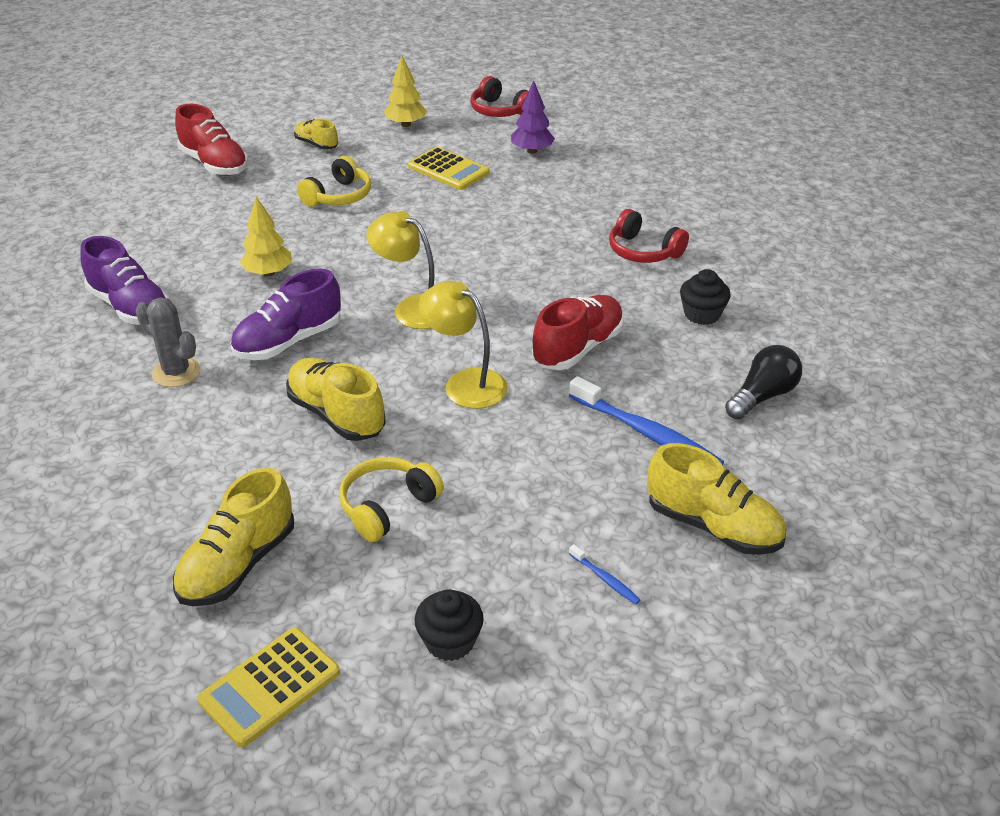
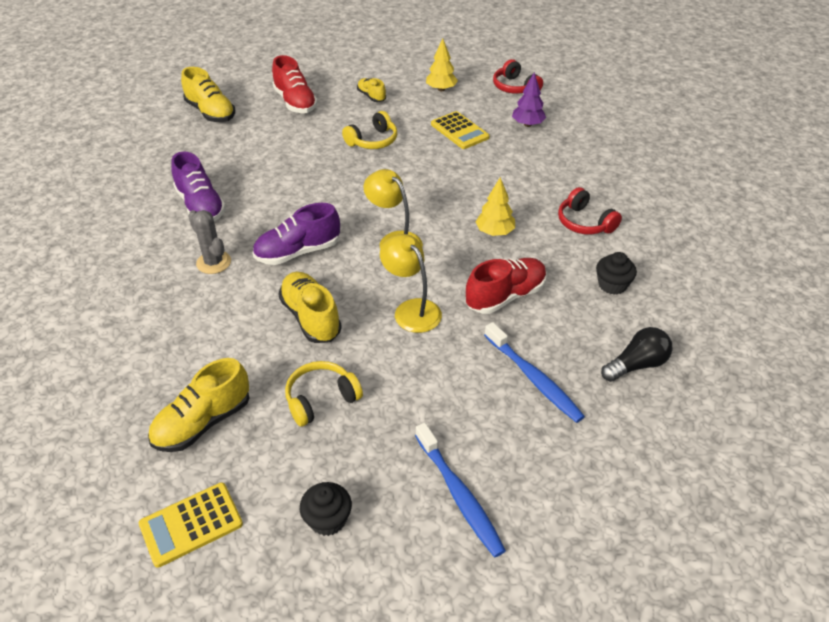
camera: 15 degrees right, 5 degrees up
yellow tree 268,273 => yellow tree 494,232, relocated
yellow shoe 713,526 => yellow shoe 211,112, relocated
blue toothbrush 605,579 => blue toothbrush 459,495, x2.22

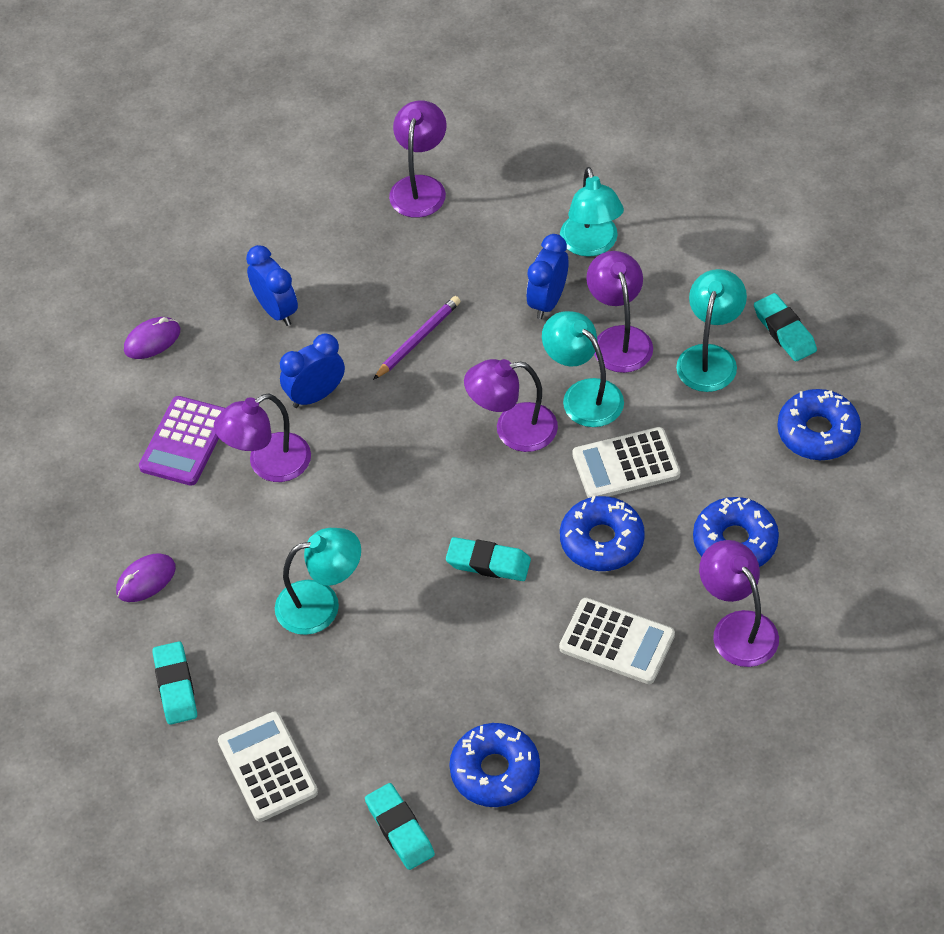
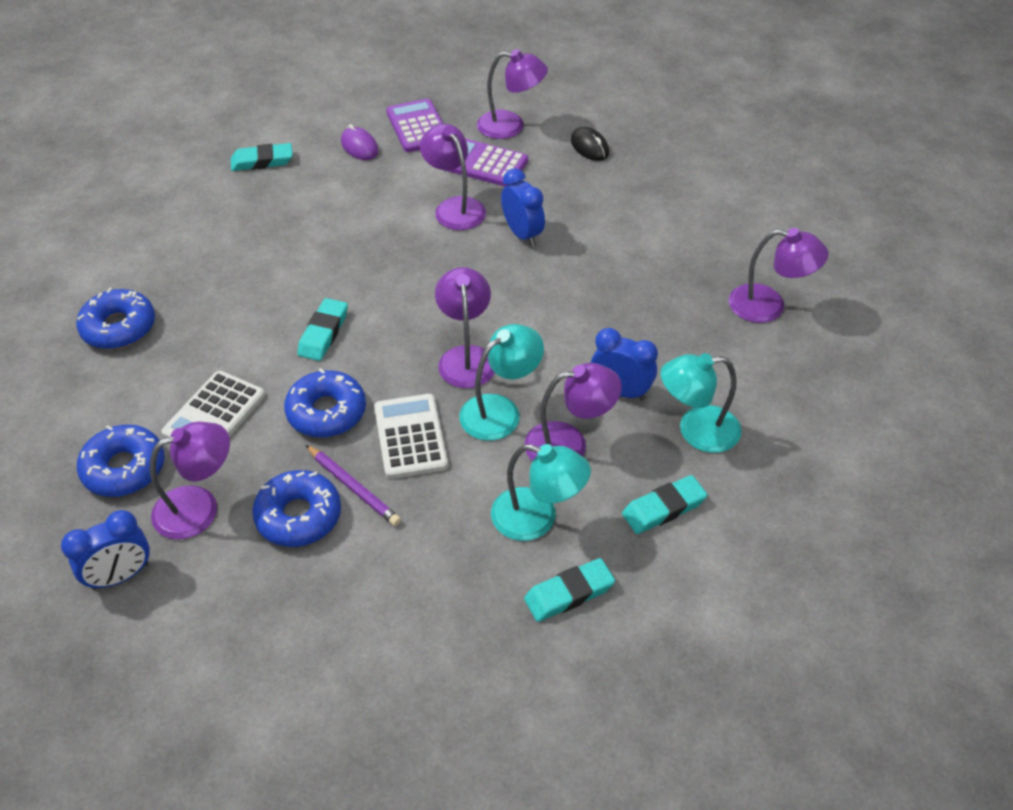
camera: 90 degrees right, 5 degrees down
white calculator 268,767 => nothing
turquoise lamp 321,604 => nothing
nothing => purple calculator 418,127
nothing => purple lamp 511,126
blue clock 276,310 => blue clock 121,576, relocated
turquoise eraser 400,829 => turquoise eraser 663,508, relocated
purple pencil 418,339 => purple pencil 353,488, relocated
blue donut 818,432 => blue donut 124,468, relocated
purple mouse 152,340 => black mouse 589,147

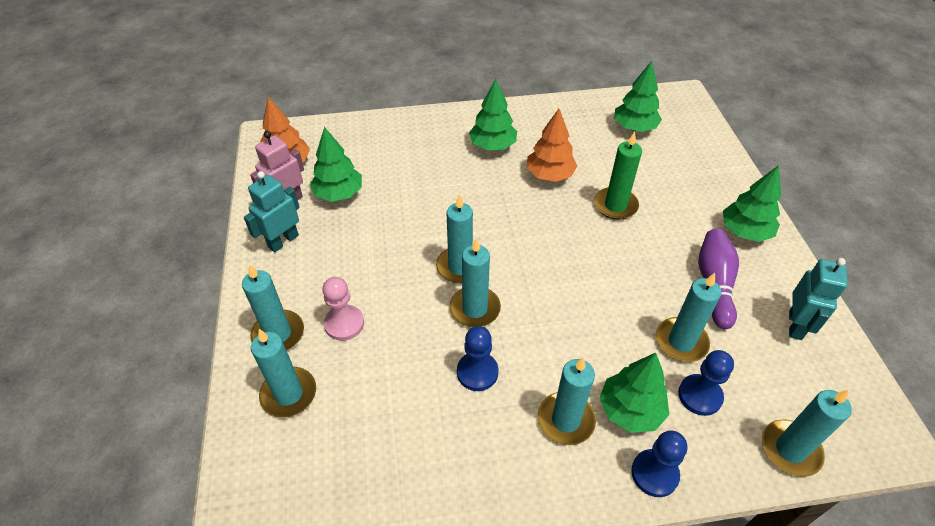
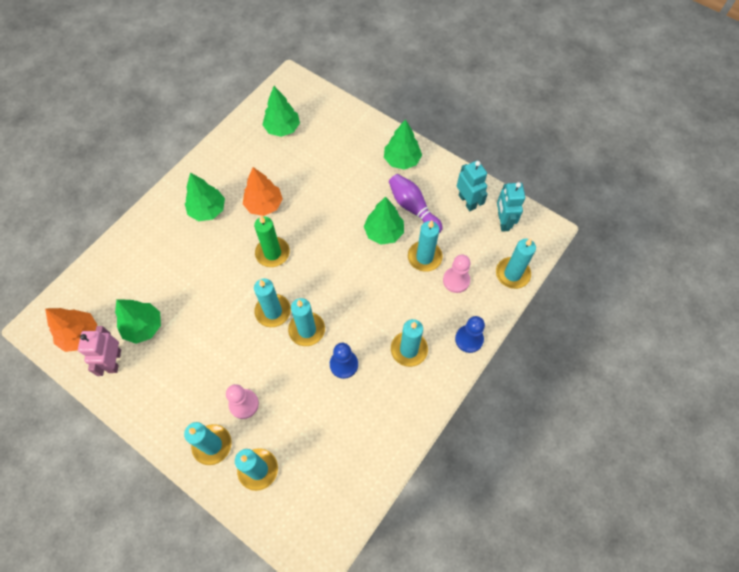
camera: 45 degrees left, 15 degrees up
turquoise robot 283,241 => turquoise robot 503,221, relocated
green candle 615,205 => green candle 272,253, relocated
green tree 630,410 => green tree 384,232, relocated
blue pawn 700,396 => pink pawn 456,280

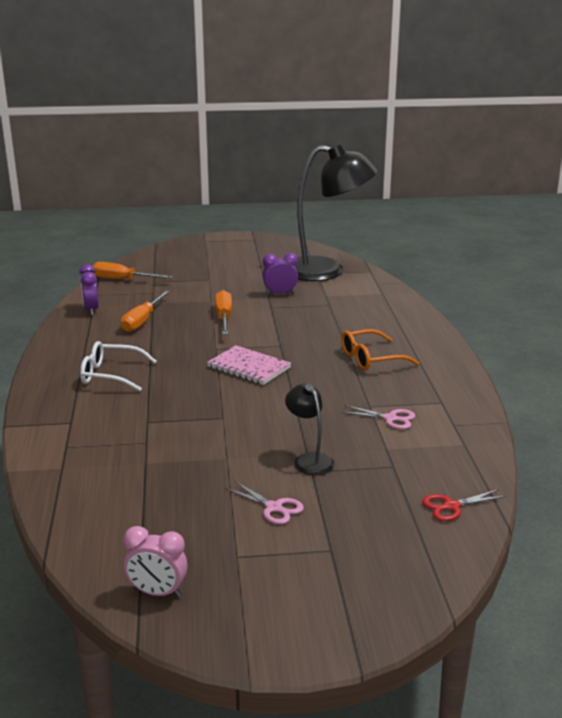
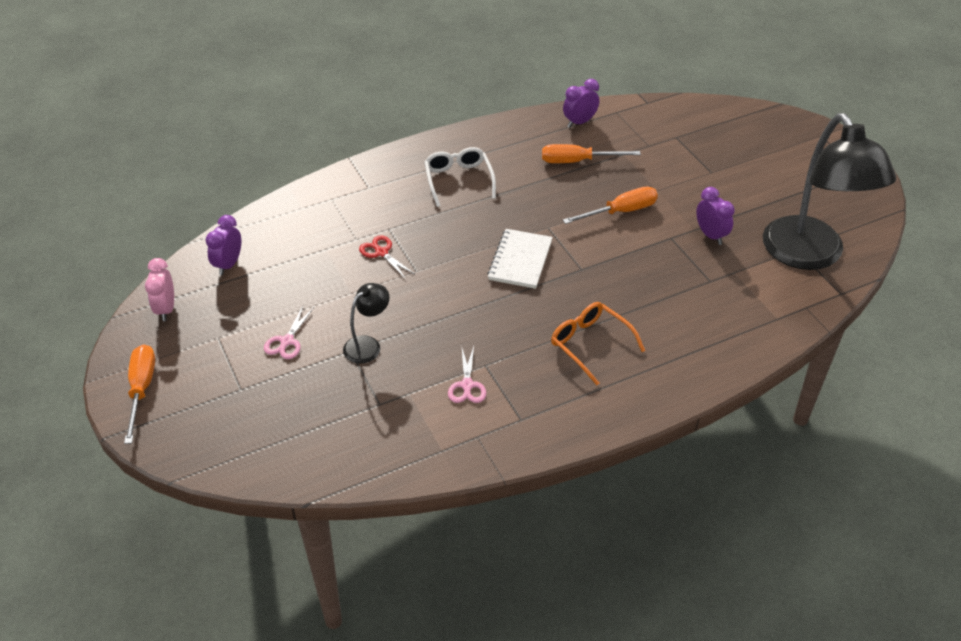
camera: 70 degrees right, 20 degrees up
nothing => purple clock 228,264
orange screwdriver 123,280 => orange screwdriver 141,390, relocated
red scissors 451,506 => red scissors 381,252, relocated
pink notebook 249,367 => white notebook 520,260

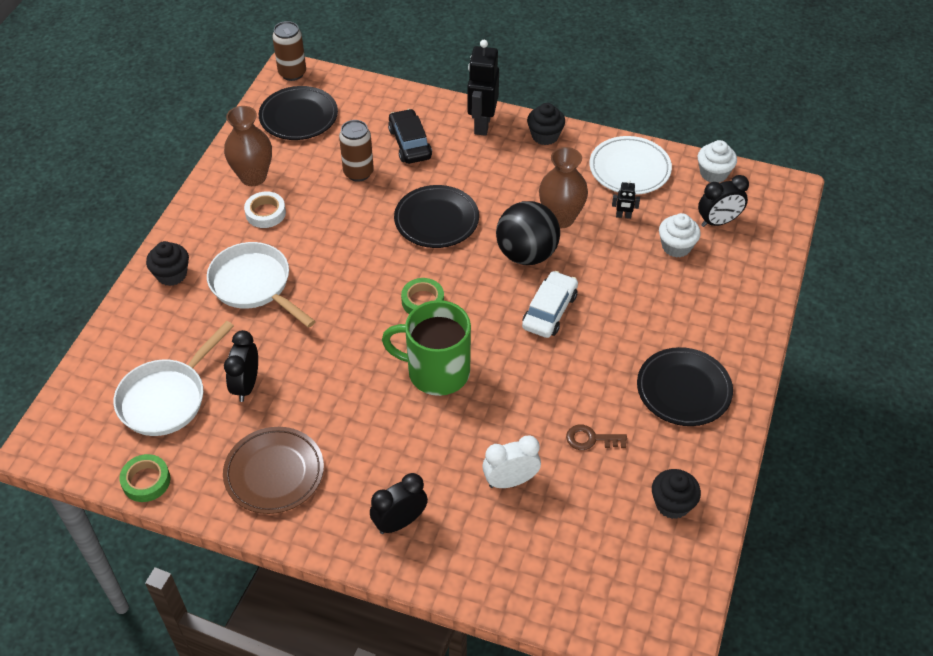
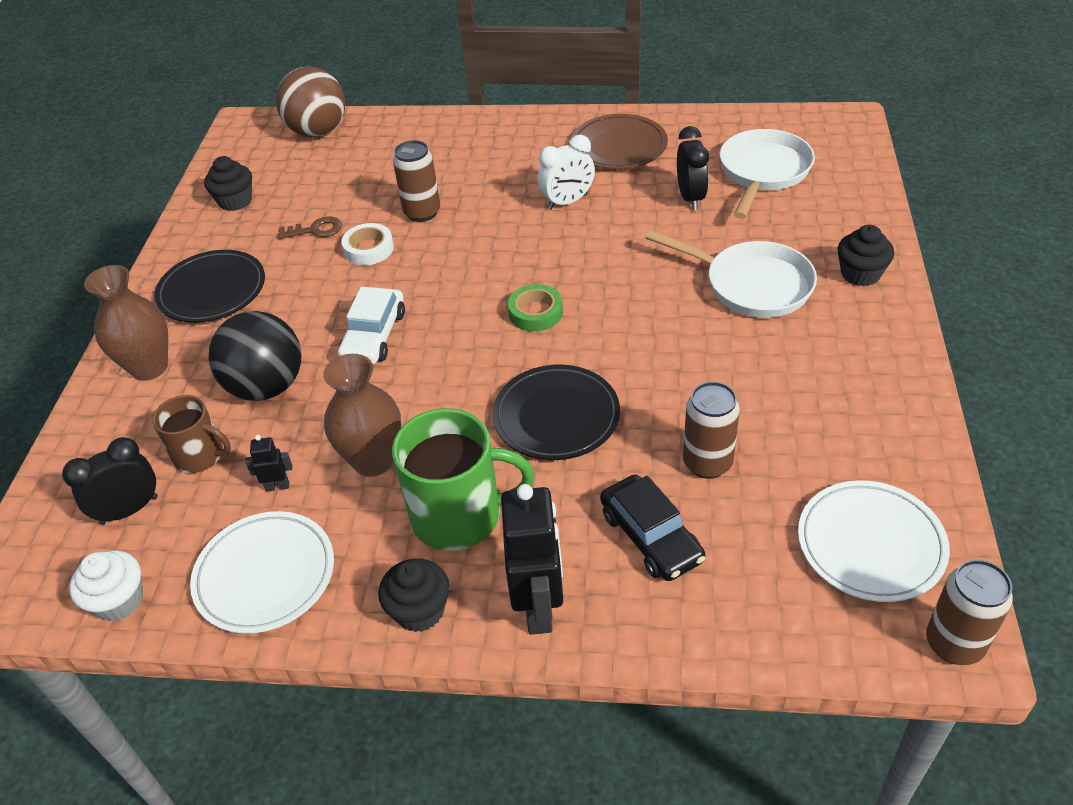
camera: 170 degrees right, 5 degrees down
green tape 146,481 => nothing
black clock 400,522 => nothing
nothing => brown ball 318,131
nothing => brown can 422,212
brown vase 253,177 => brown vase 149,367, relocated
white tape 265,213 => white tape 369,249, relocated
green mug 436,371 => green mug 459,516, relocated
white clock 510,481 => white clock 567,202, relocated
black ball 526,254 => black ball 267,387, relocated
white cupcake 676,246 => brown mug 200,456
black plate 298,117 => white plate 870,544

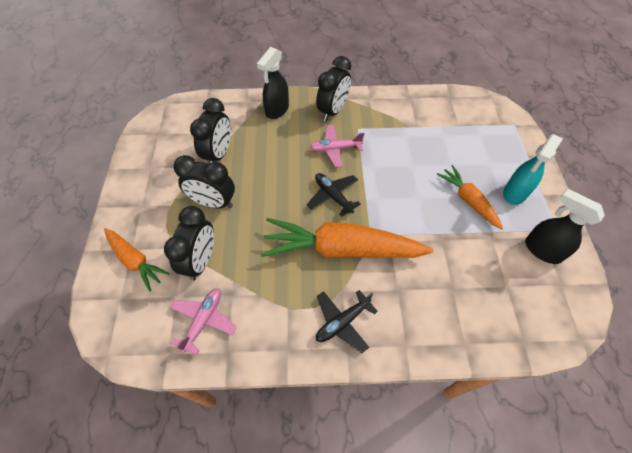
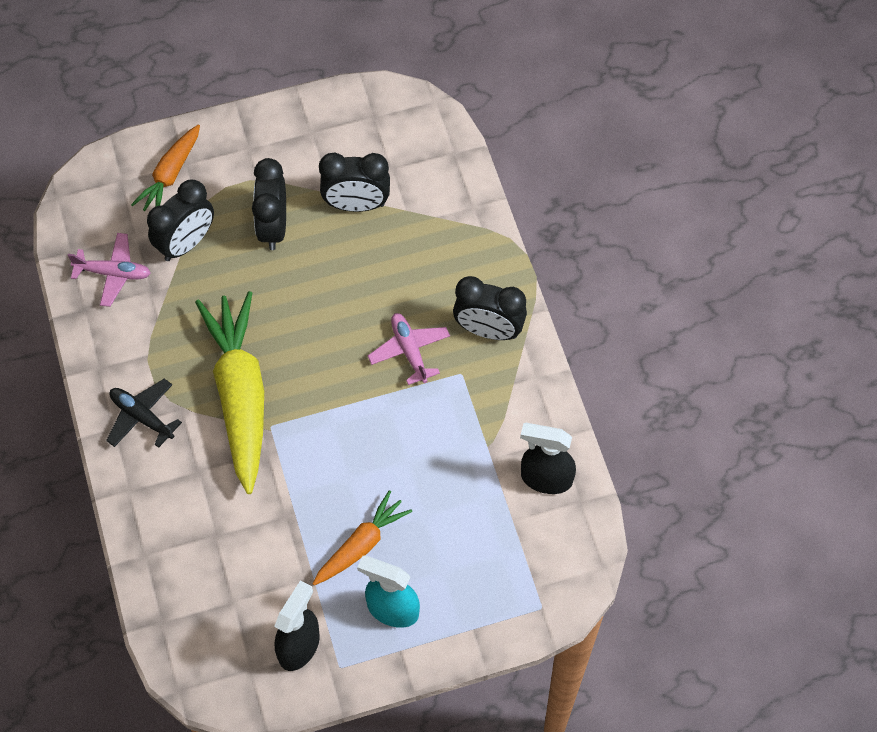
camera: 75 degrees right, 5 degrees up
black plane 333,196 => nothing
black spray bottle 277,110 => black spray bottle 545,478, relocated
orange carrot 341,249 => yellow carrot 240,395
black clock 201,261 => black clock 186,243, 45 degrees counterclockwise

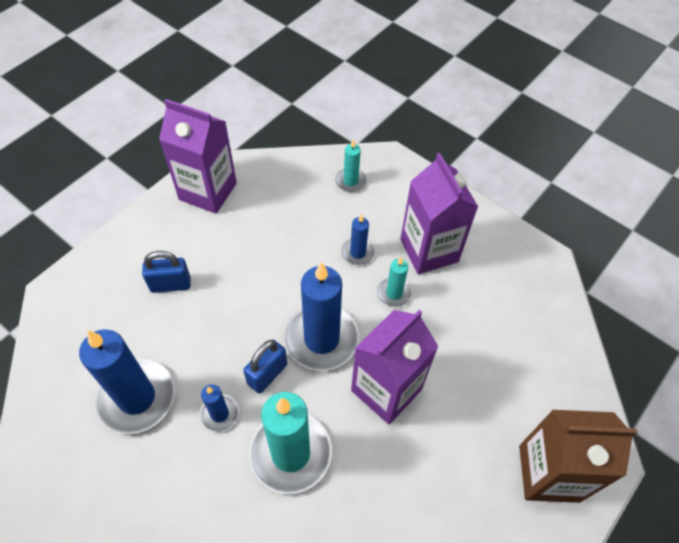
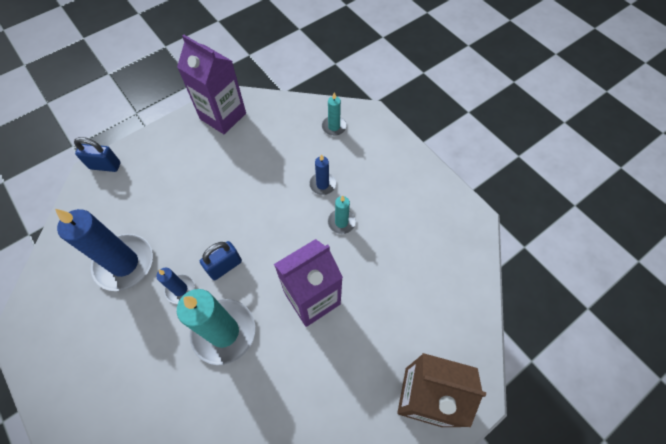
camera: 15 degrees right, 5 degrees up
blue candle 321,339 => nothing
purple carton 429,250 => nothing
blue padlock 170,284 => blue padlock 105,166, relocated

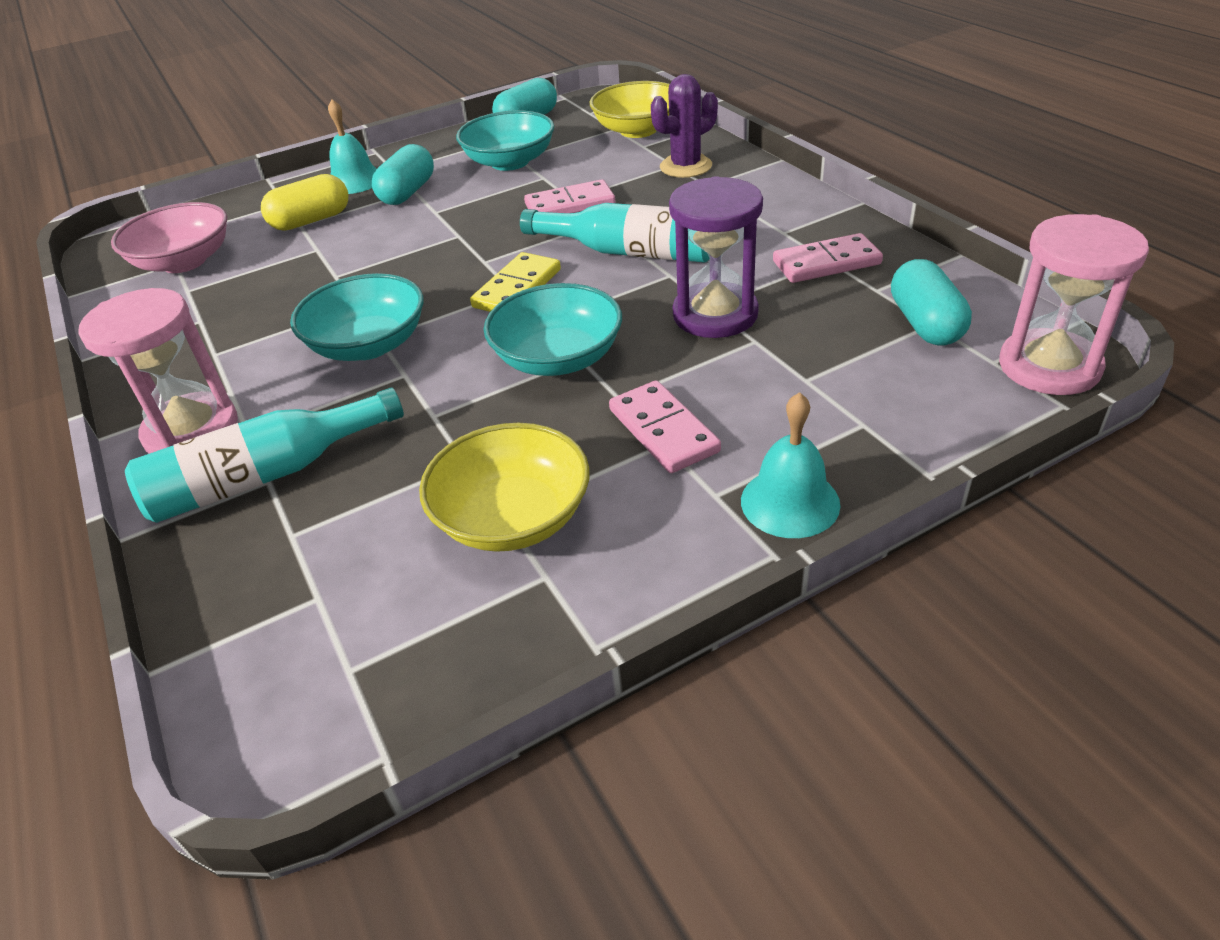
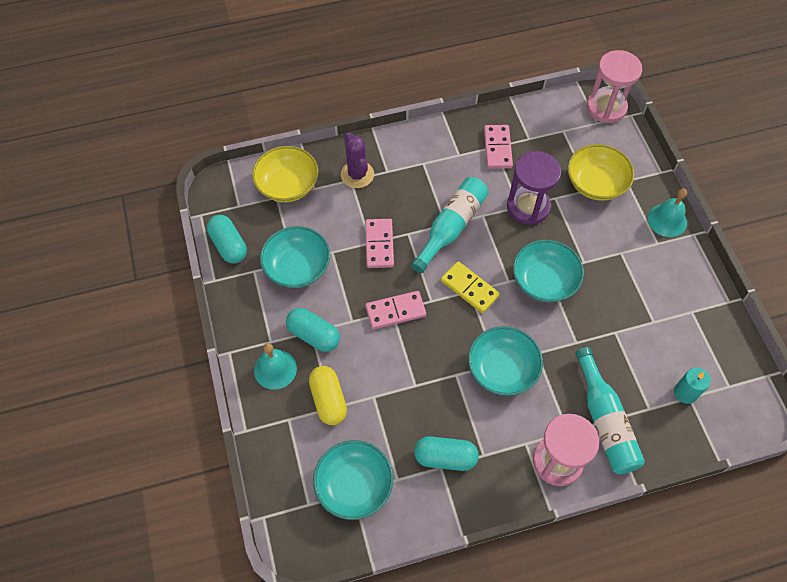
camera: 80 degrees left, 20 degrees up
nothing => turquoise candle 685,392
yellow bowl 513,517 => yellow bowl 596,183, relocated
pink domino 663,430 => pink domino 395,311, relocated
turquoise capsule 925,324 => turquoise capsule 445,457, relocated
pink bowl 184,261 => turquoise bowl 354,485

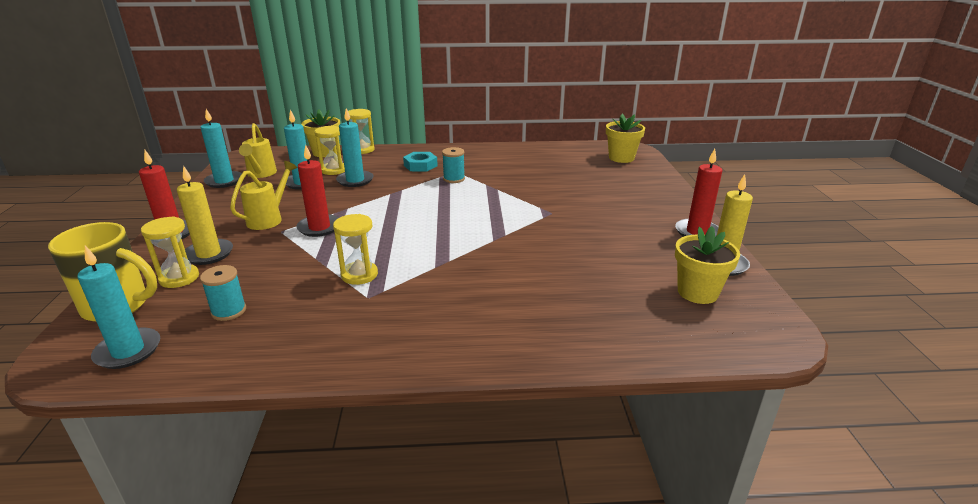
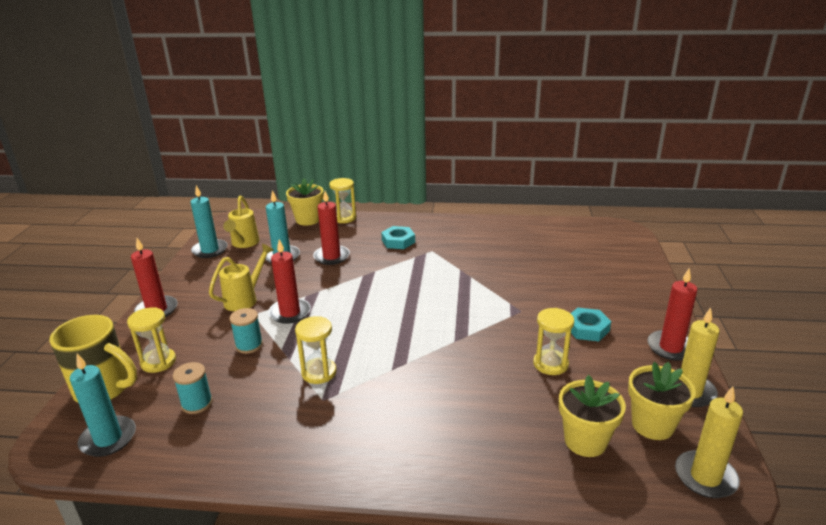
camera: 10 degrees right, 0 degrees up
nothing => turquoise nut 587,328
yellow candle 209,254 => yellow candle 705,477, relocated
yellow hourglass 334,170 => yellow hourglass 550,364, relocated
turquoise spool 454,179 => turquoise spool 249,345, relocated
yellow flower pot 621,158 => yellow flower pot 585,441, relocated
turquoise candle 355,180 => red candle 331,257

